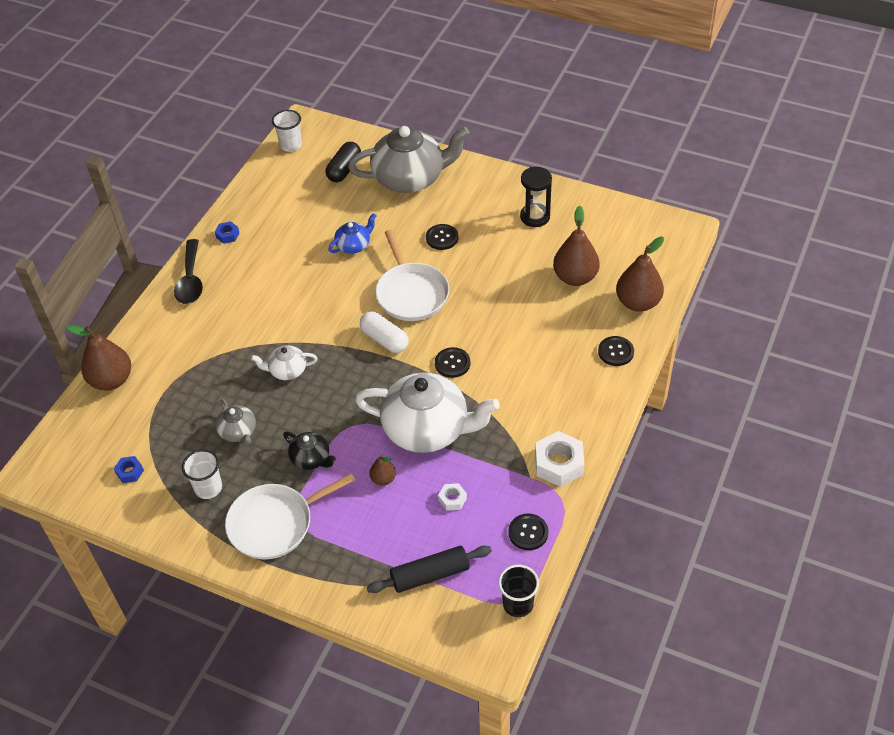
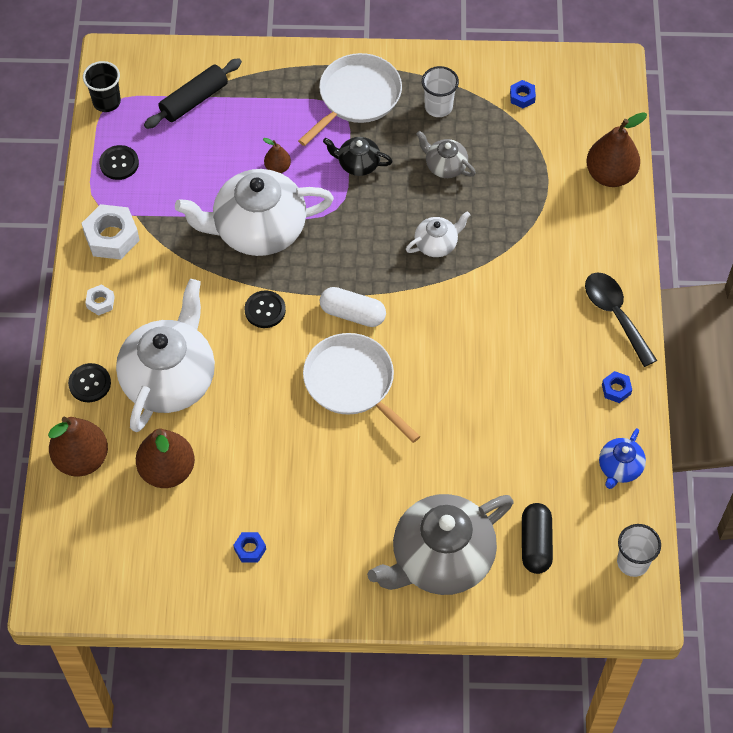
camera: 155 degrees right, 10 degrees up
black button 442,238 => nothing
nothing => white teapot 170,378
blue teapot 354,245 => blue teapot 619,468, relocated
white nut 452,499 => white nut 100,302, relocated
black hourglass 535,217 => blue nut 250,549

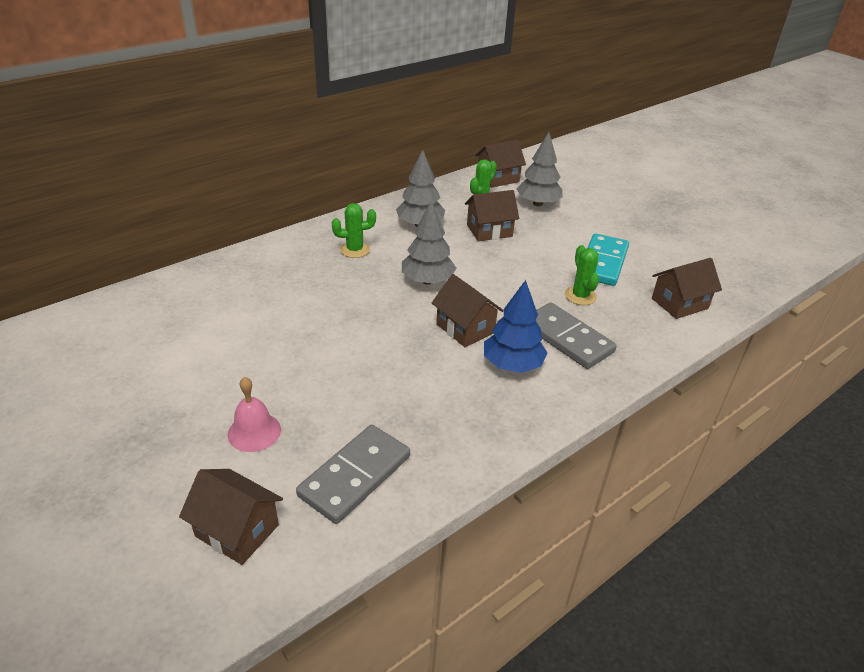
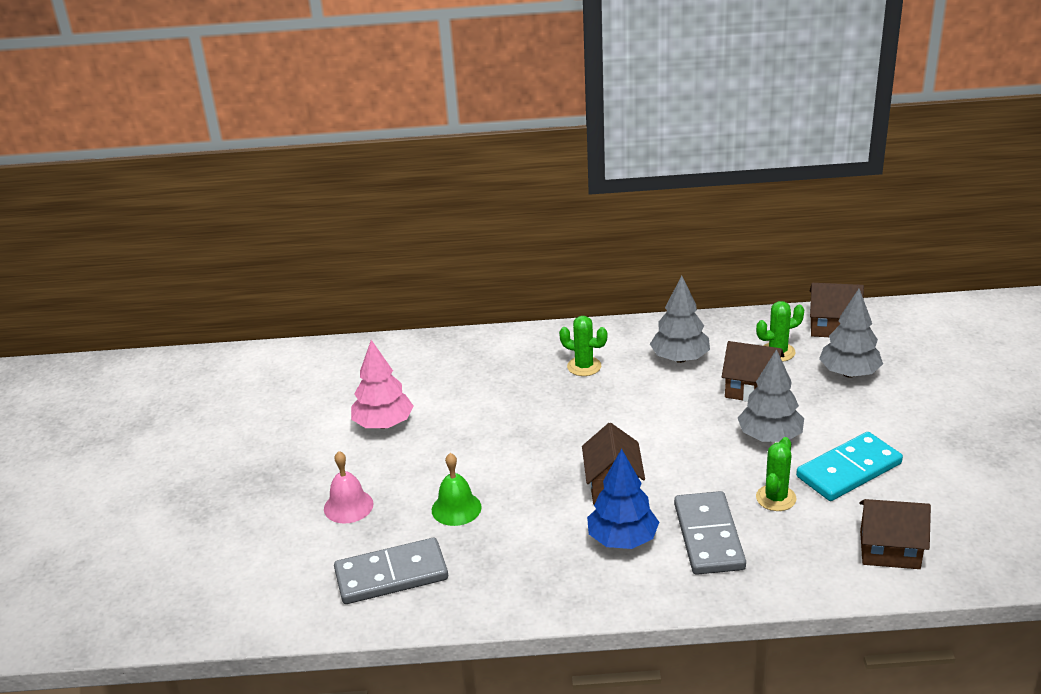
camera: 40 degrees right, 5 degrees down
brown house 237,530 => nothing
nothing => pink tree 383,424
nothing => green bell 456,508
grey tree 427,281 => grey tree 770,437, relocated

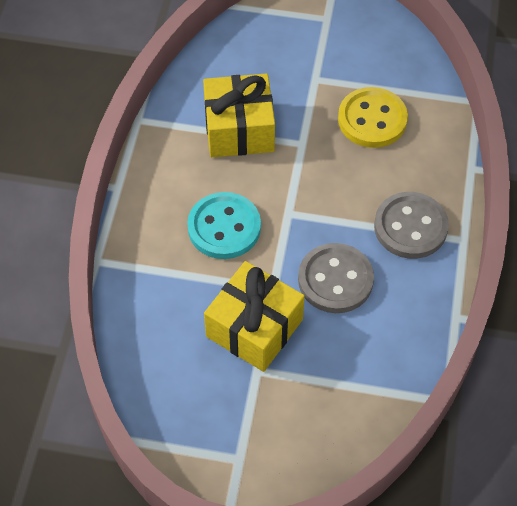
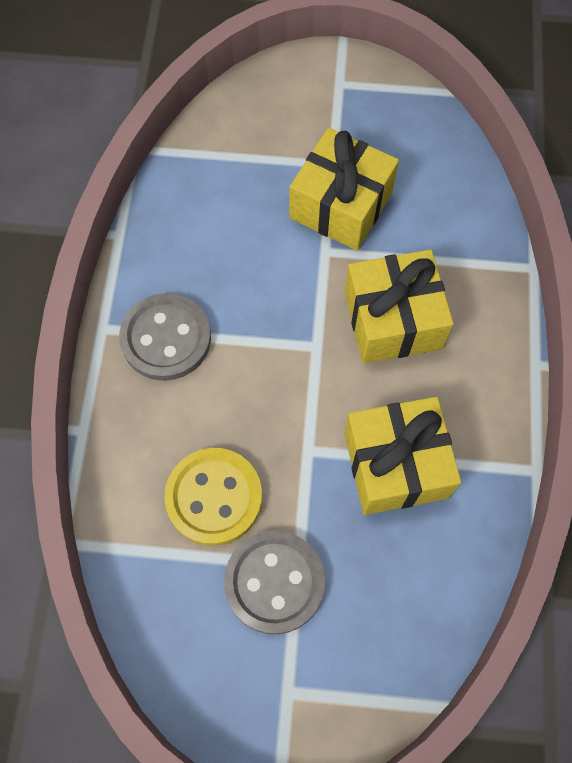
camera: 175 degrees right, 10 degrees up
grey button 335,280 => grey button 274,582, relocated
turquoise button 224,227 => yellow gift 393,320

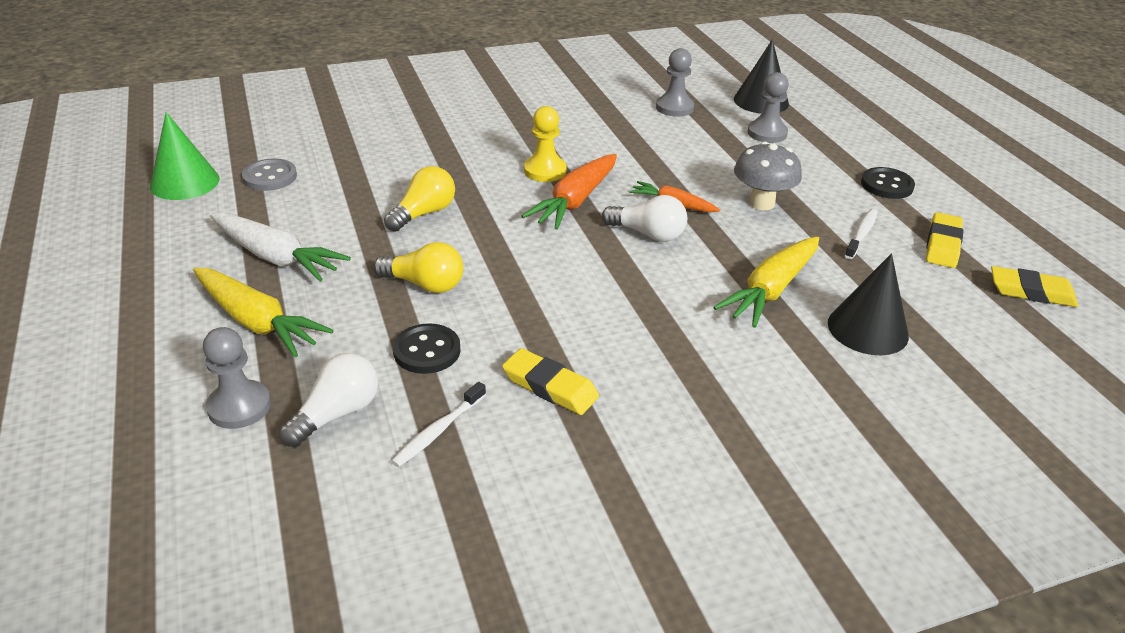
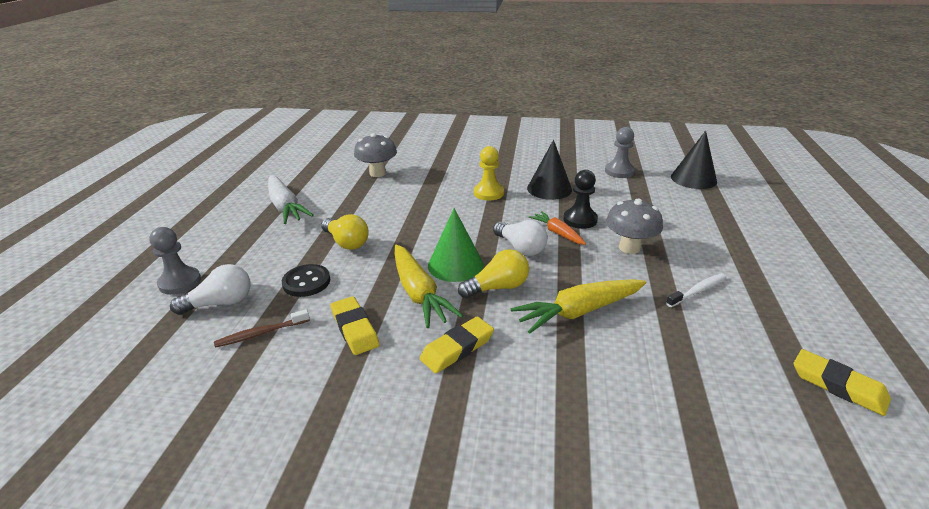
camera: 30 degrees right, 5 degrees down
grey button 270,177 => nothing
orange carrot 575,201 => nothing
grey pawn 767,133 => nothing
black button 887,185 => nothing
nothing => grey mushroom 377,173
nothing => black pawn 580,220
green cone 185,182 => green cone 455,265, relocated
yellow carrot 256,321 => yellow carrot 419,293, relocated
yellow light bulb 423,213 => yellow light bulb 497,287, relocated
black cone 867,329 => black cone 549,189, relocated
yellow eraser 942,245 => yellow eraser 457,348, relocated
white toothbrush 438,430 => brown toothbrush 261,333

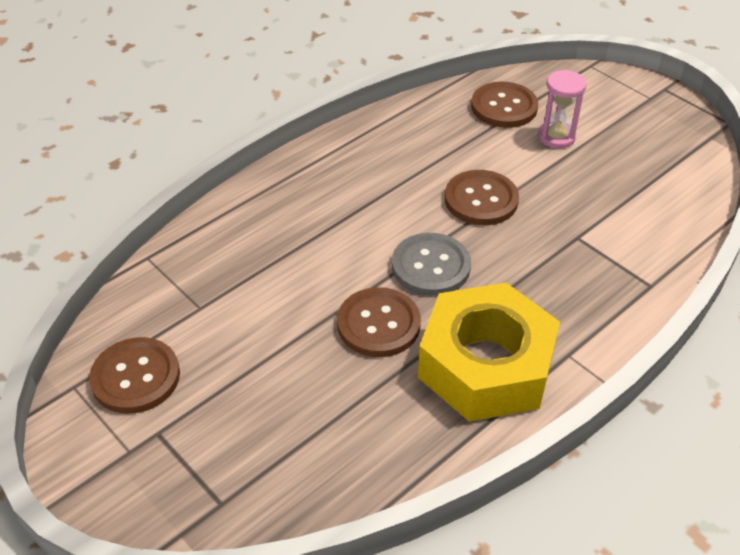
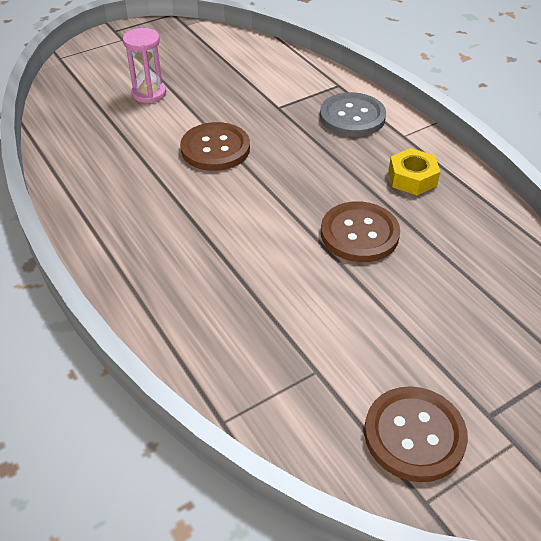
camera: 80 degrees left, 0 degrees up
brown button 504,107 => nothing
grey button 431,266 => grey button 352,117, relocated
yellow nut 485,365 => yellow nut 412,178, x0.44

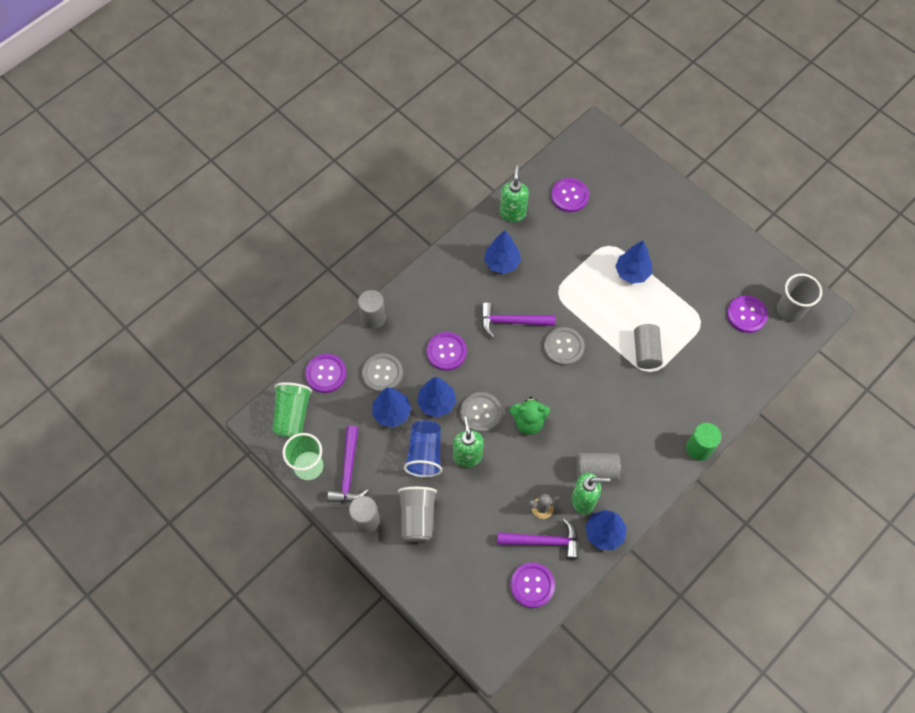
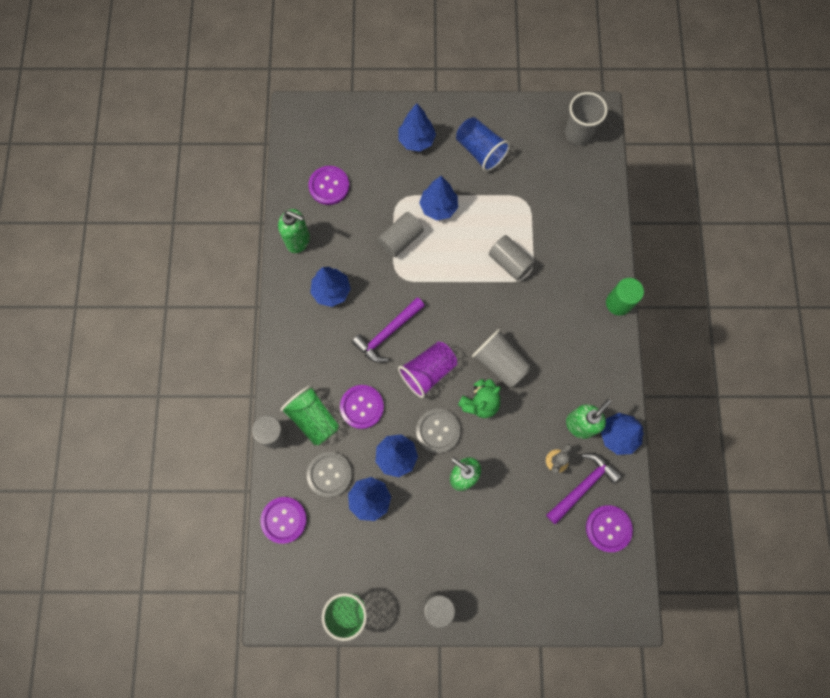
camera: 45 degrees left, 10 degrees up
purple hammer 348,472 => nothing
grey button 563,347 => nothing
purple button 746,315 => nothing
nothing => blue tree 416,140
nothing => purple cup 428,371
green cup 292,415 => green cup 313,418, relocated
grey cup 417,518 => grey cup 500,362, relocated
blue cup 425,454 => blue cup 480,151, relocated
grey cylinder 596,470 => grey cylinder 401,239, relocated
green soap dispenser 513,213 => green soap dispenser 298,241, 150 degrees clockwise

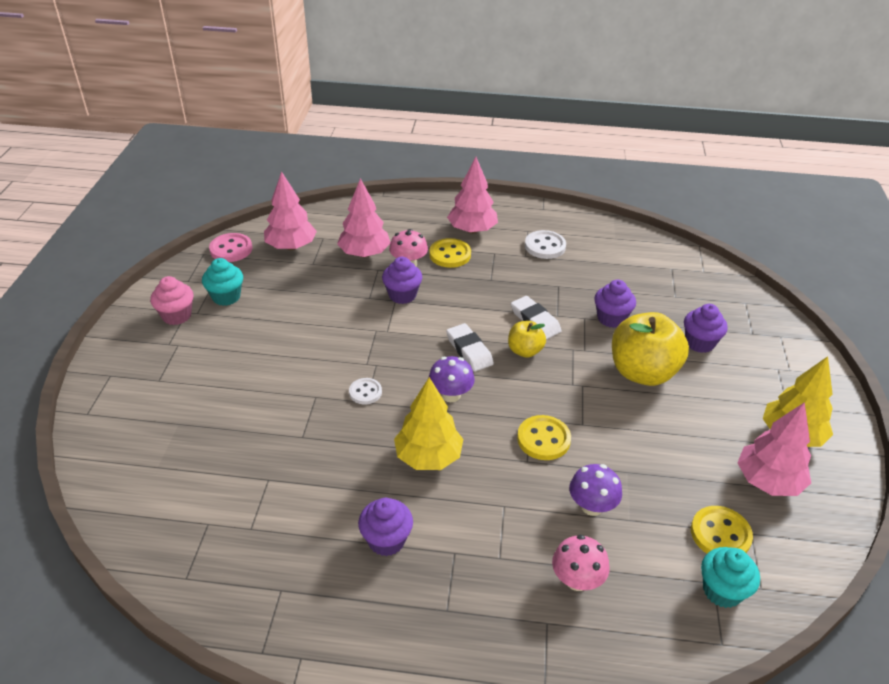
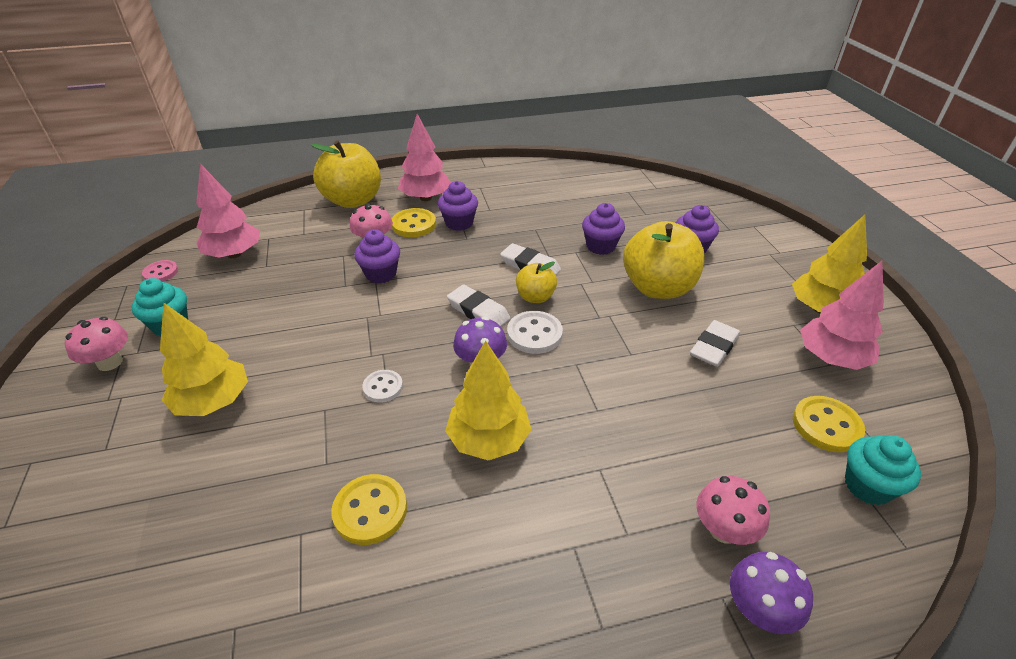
camera: 20 degrees left, 0 degrees up
pink tree 364,253 => nothing
nothing => yellow tree 213,401
nothing => yellow apple 353,200
nothing => white eraser 714,347
purple cupcake 386,540 => purple cupcake 459,223, relocated
yellow button 543,439 => yellow button 370,510, relocated
white button 545,246 => white button 534,334, relocated
purple mushroom 592,506 => purple mushroom 759,609, relocated
pink cupcake 177,316 => pink mushroom 110,362
pink button 231,249 => pink button 161,272, x0.65

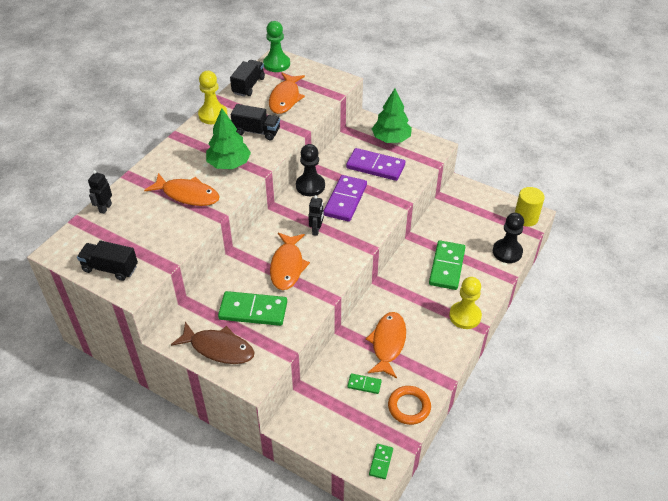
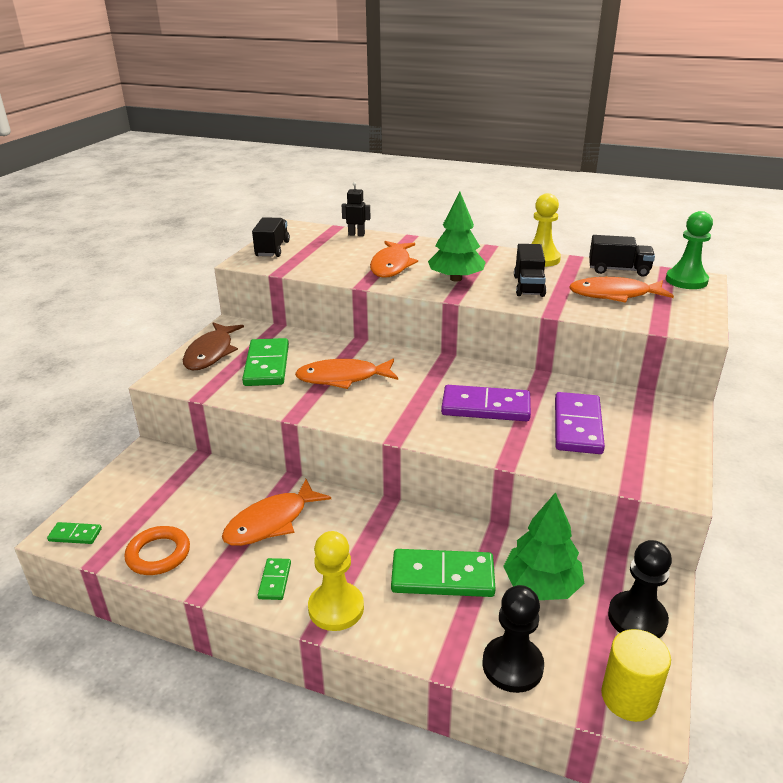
camera: 80 degrees right, 15 degrees down
black robot 316,230 => nothing
black pawn 310,186 => black pawn 637,618, relocated
green domino 364,384 => green domino 274,580, relocated
green tree 391,139 => green tree 541,585, relocated
orange fish 388,343 => orange fish 271,522, 135 degrees clockwise

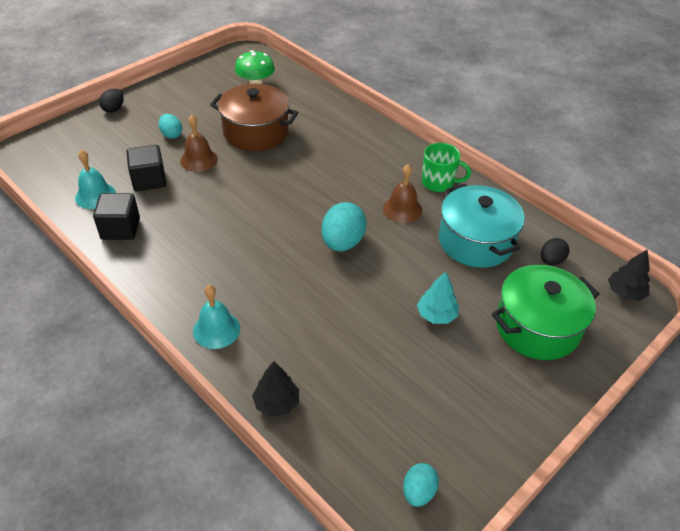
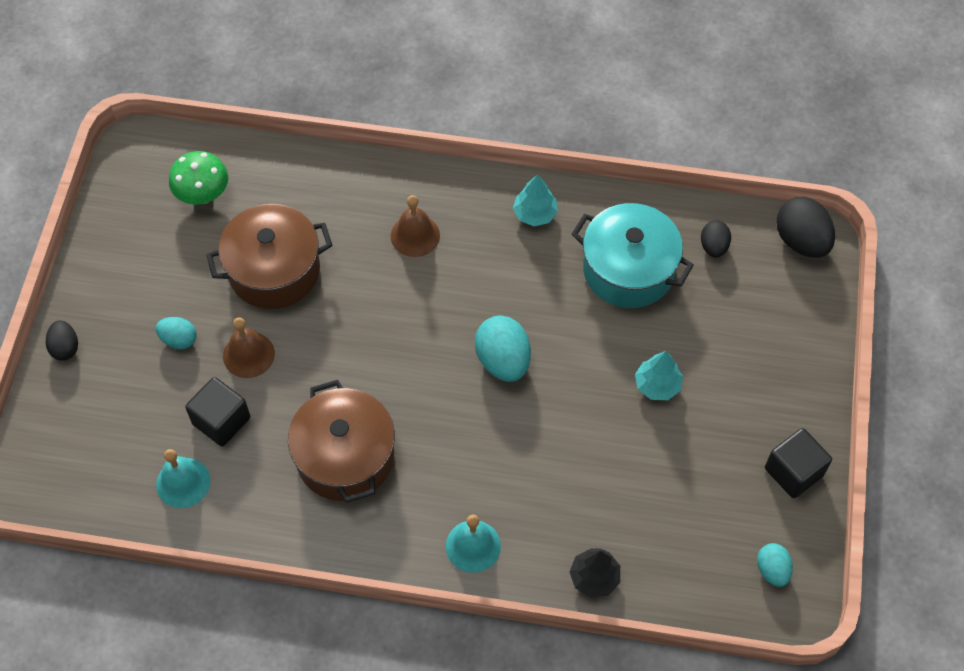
camera: 35 degrees left, 15 degrees up
green pot 537,327 => nothing
nothing => brown pot 345,457
black cube 120,229 => black cube 793,472, relocated
brown bell 402,209 => brown bell 415,235, relocated
green mug 438,183 => turquoise tree 535,214
black tree 625,292 => black egg 801,241

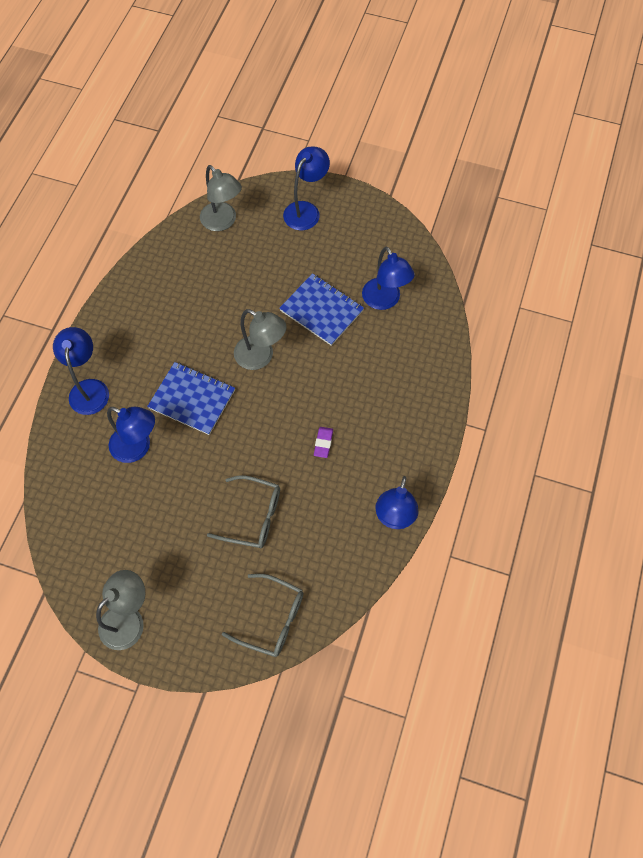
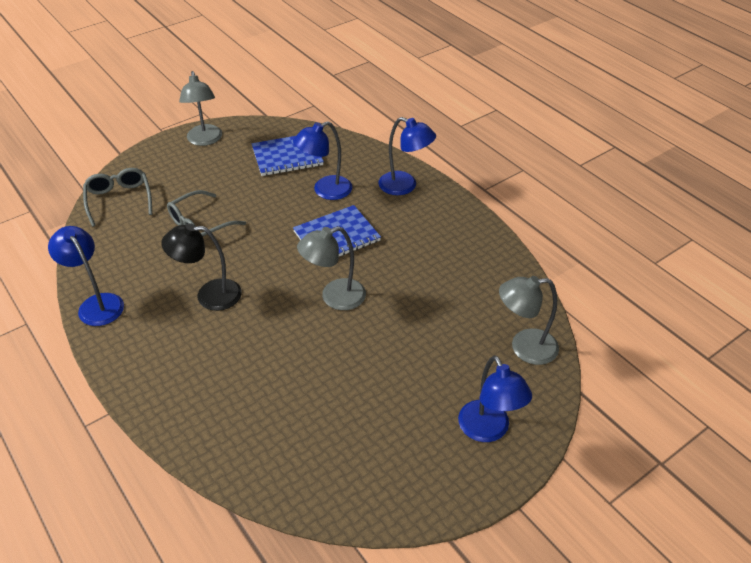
camera: 125 degrees right, 20 degrees down
blue lamp 385,301 => nothing
blue notebook 321,310 => blue notebook 287,156, relocated
purple eraser 323,443 => black lamp 209,295
grey glasses 272,619 => grey glasses 119,200, 105 degrees clockwise

